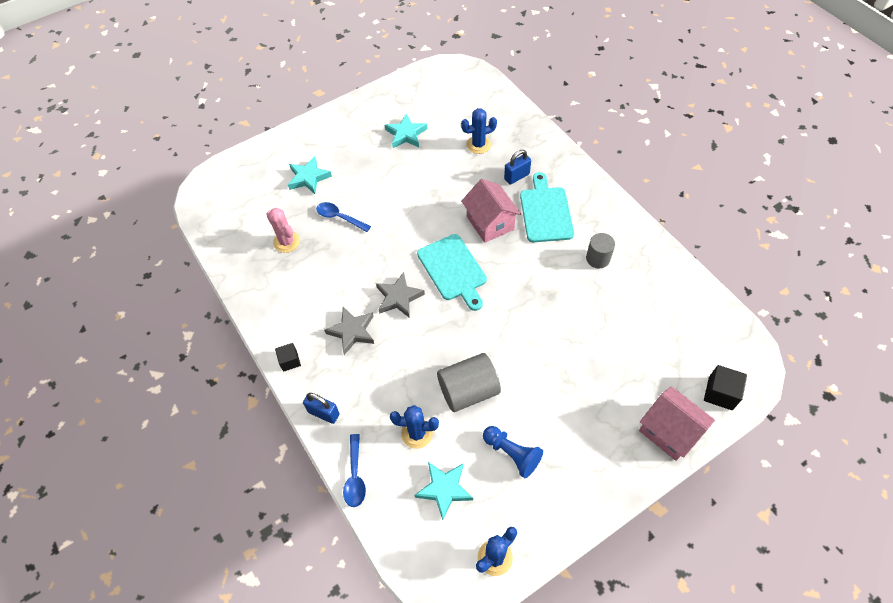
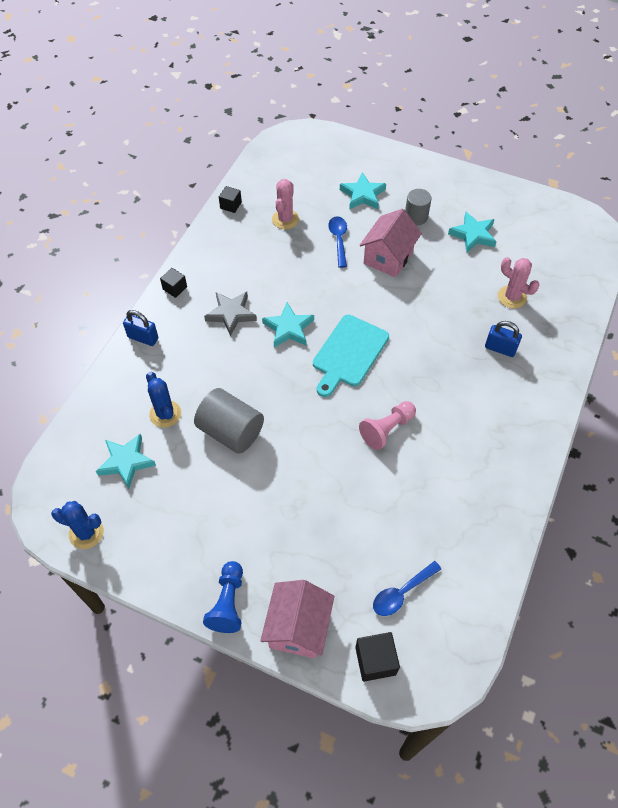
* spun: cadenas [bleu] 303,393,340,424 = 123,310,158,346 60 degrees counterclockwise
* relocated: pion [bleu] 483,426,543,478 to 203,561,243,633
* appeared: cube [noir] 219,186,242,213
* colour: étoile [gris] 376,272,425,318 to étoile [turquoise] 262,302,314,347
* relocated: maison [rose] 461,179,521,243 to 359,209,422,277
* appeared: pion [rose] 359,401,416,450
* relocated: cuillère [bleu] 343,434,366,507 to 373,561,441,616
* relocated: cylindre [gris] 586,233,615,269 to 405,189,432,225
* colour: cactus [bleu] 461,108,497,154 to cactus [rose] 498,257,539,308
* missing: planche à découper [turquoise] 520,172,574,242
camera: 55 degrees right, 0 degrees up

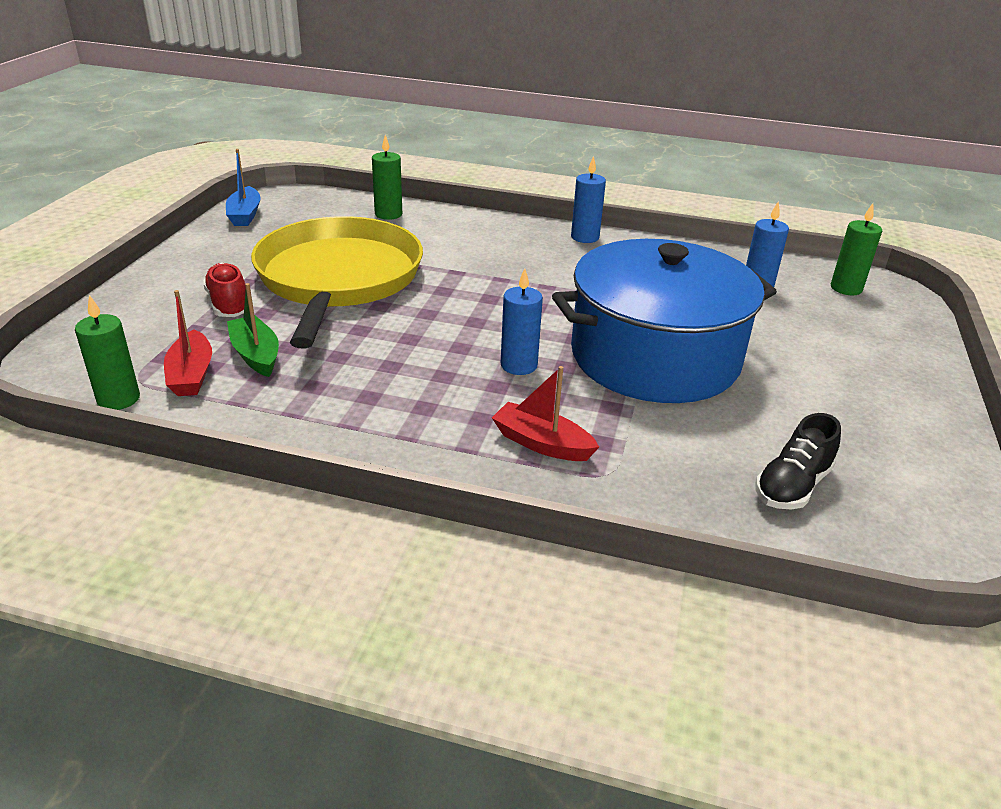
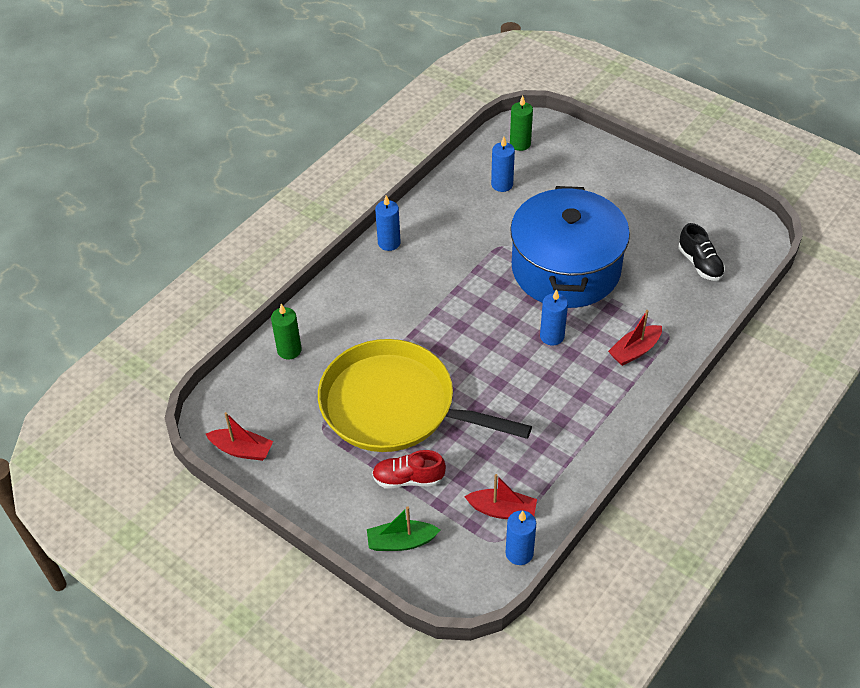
* colour: bateau [bleu] 226,149,261,226 to bateau [rouge] 206,412,273,461
* relocated: bateau [vert] 227,283,279,377 to 367,507,440,551
* colour: bougie [vert] 75,295,140,410 to bougie [bleu] 506,510,536,565
camera: 65 degrees left, 15 degrees up

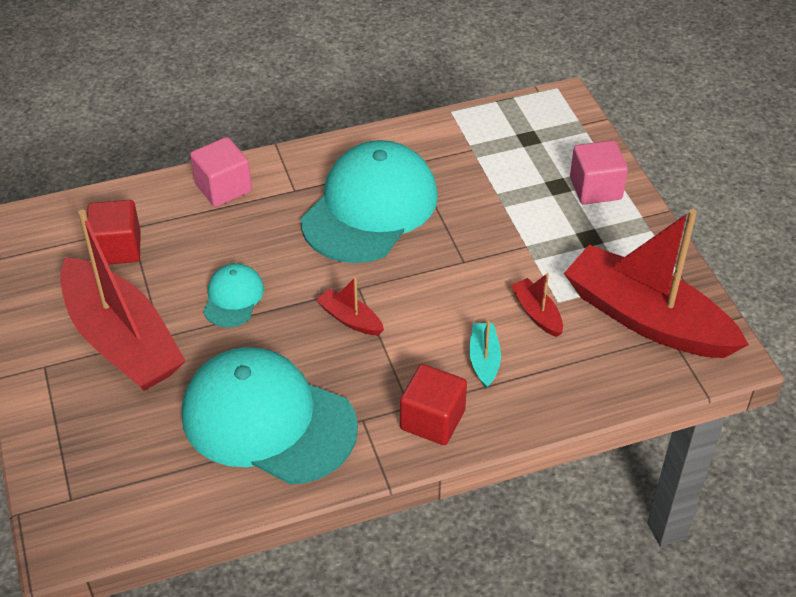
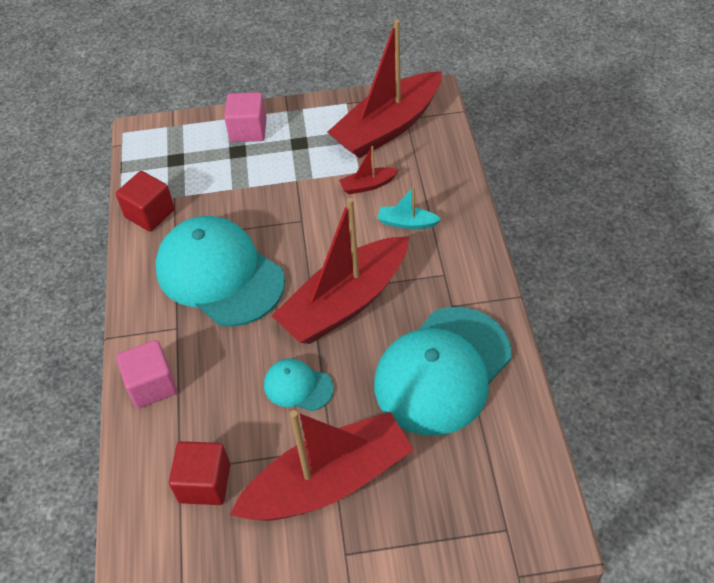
* relocated: cube [rouge] 400,364,467,445 to 116,171,175,232
* size: bateau [rouge] 316,277,384,335 = 272,198,409,344 x2.43
camera: 75 degrees left, 5 degrees up

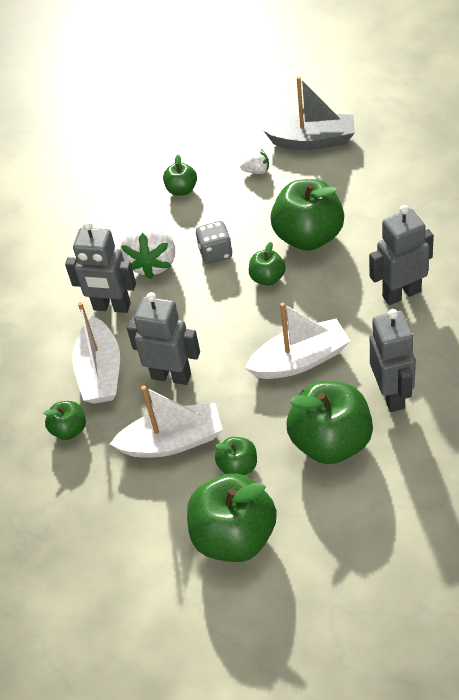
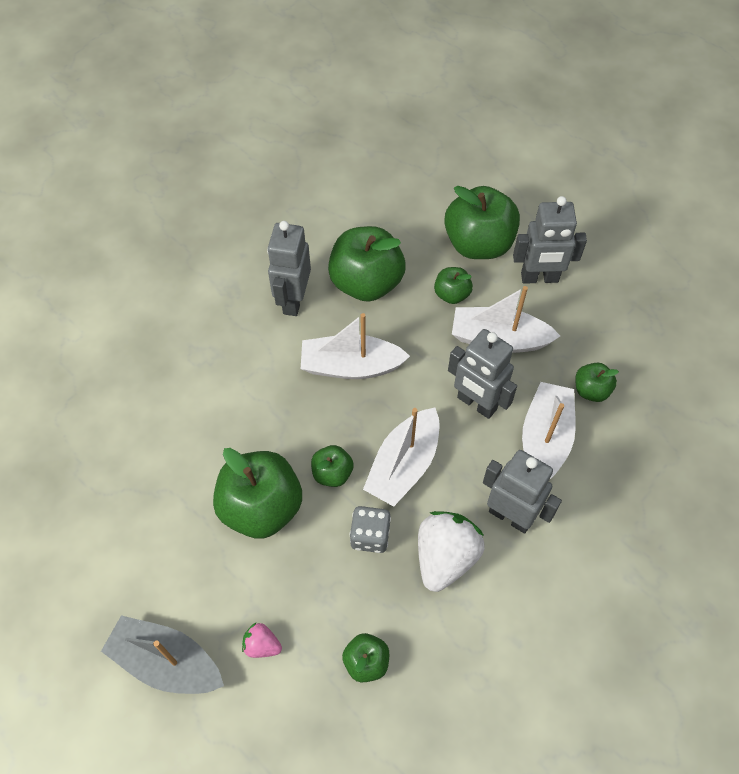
* colour: fraise [blanc] 240,149,269,174 to fraise [rose] 242,623,282,658
* appeared: bateau [blanc] 363,408,439,507
* relocated: robot [gris] 369,205,434,305 to 513,196,587,284
camera: 165 degrees left, 10 degrees up

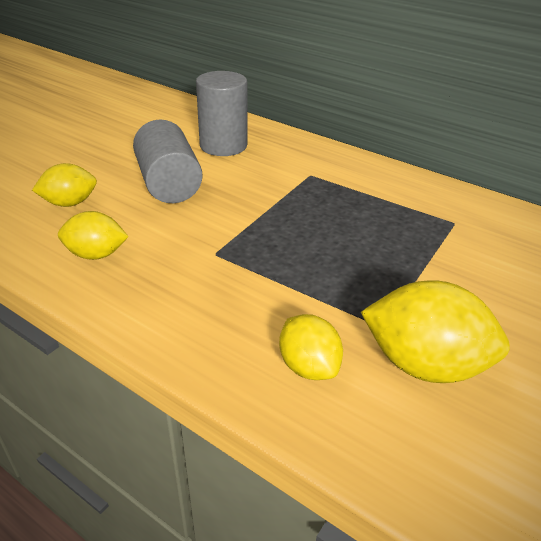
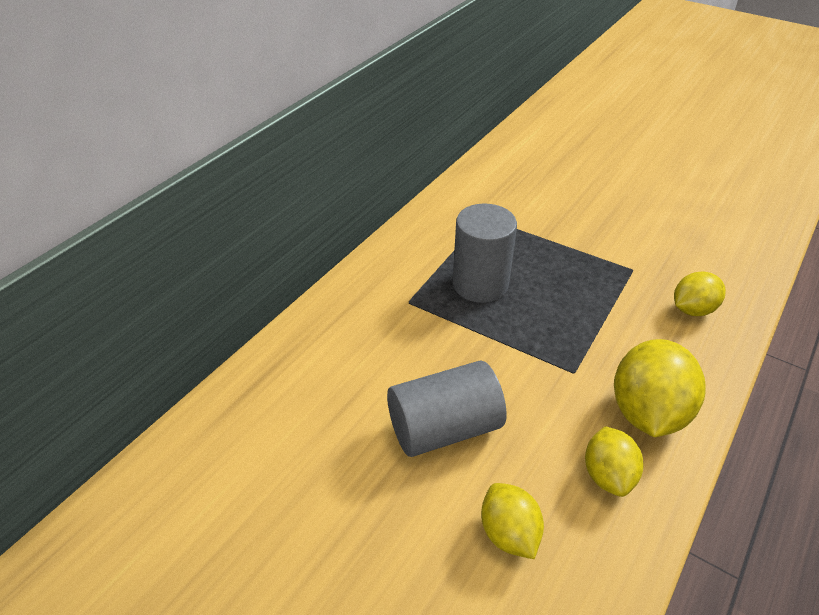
* relocated: cylindre [gris] 196,71,247,156 to 453,203,517,303
* relocated: citron [jaune] 361,280,510,383 to 614,339,705,437
camera: 90 degrees left, 5 degrees up

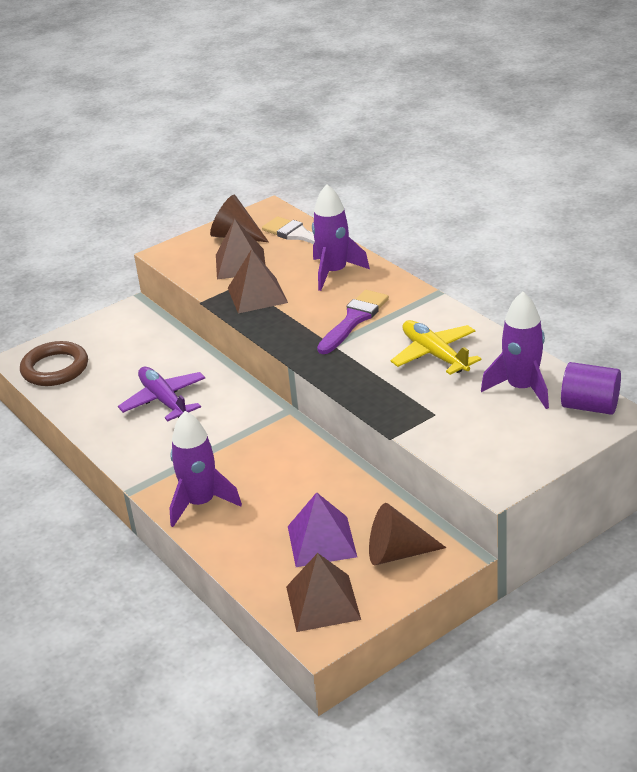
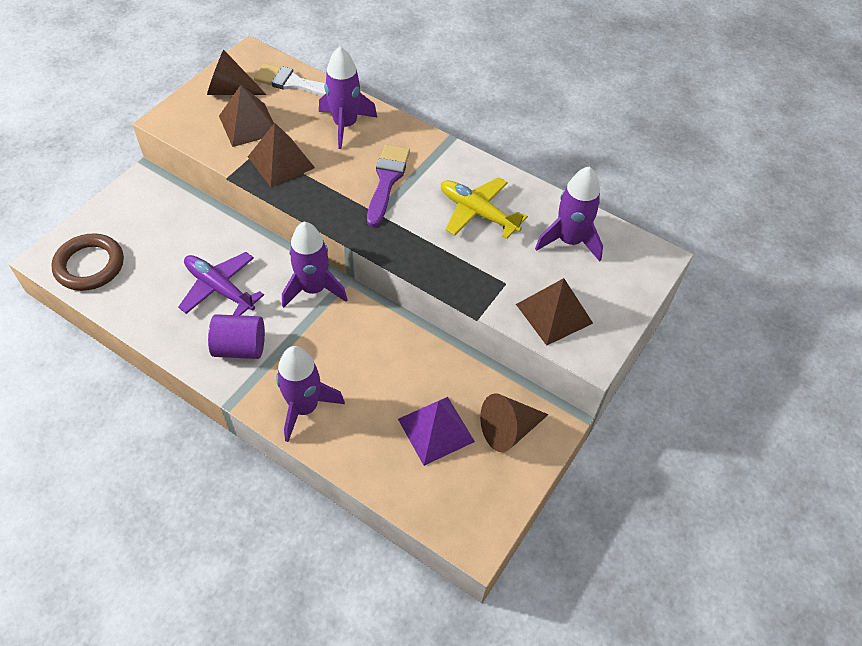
* relocated: cylindre [violet] 561,362,621,415 to 208,314,265,359
* appeared: fusée [violet] 282,222,348,308
* relocated: pyramide [marron] 286,553,361,632 to 516,278,593,346
camera: 25 degrees left, 20 degrees up

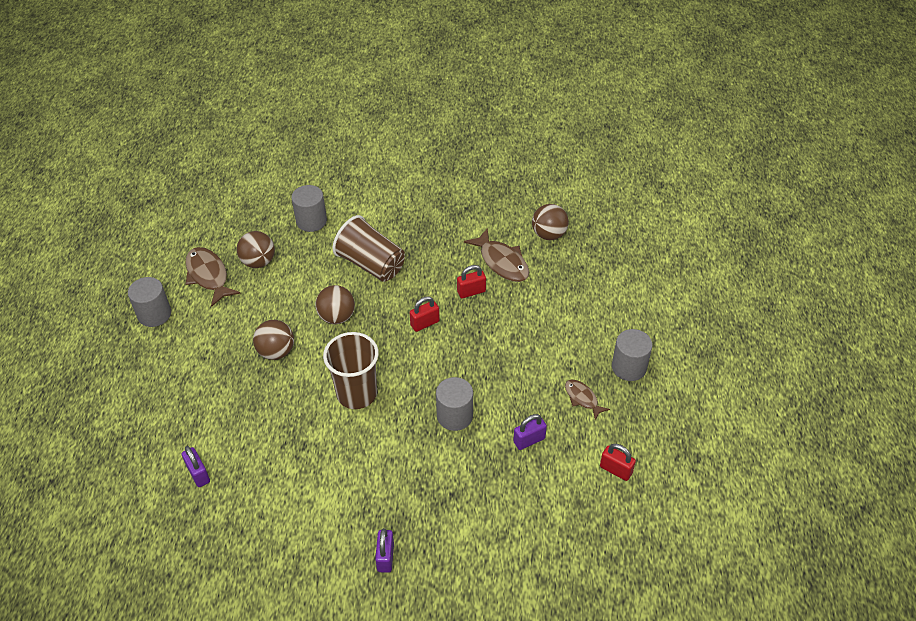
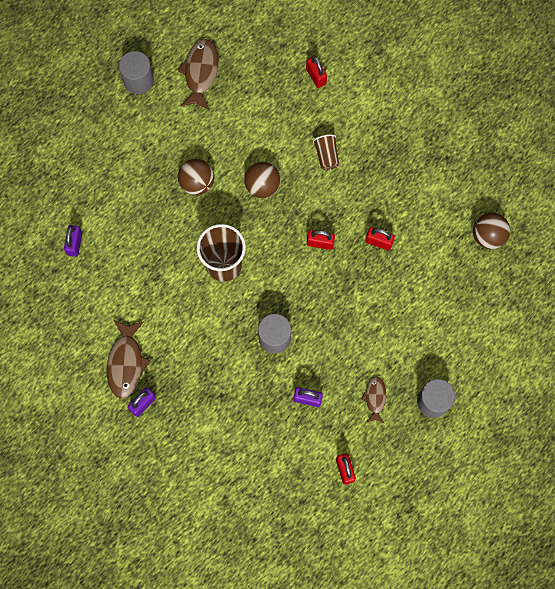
* relocated: poisson [marron] 464,228,529,282 to 107,320,151,399
* exchanged: cylindre [gris] 291,185,327,232 to cadenas [rouge] 306,56,327,88
* size: gobelet [marron] 333,215,405,282 = 313,135,339,170 x0.52
* missing: balle [marron] 237,231,275,268
camera: 40 degrees right, 25 degrees up

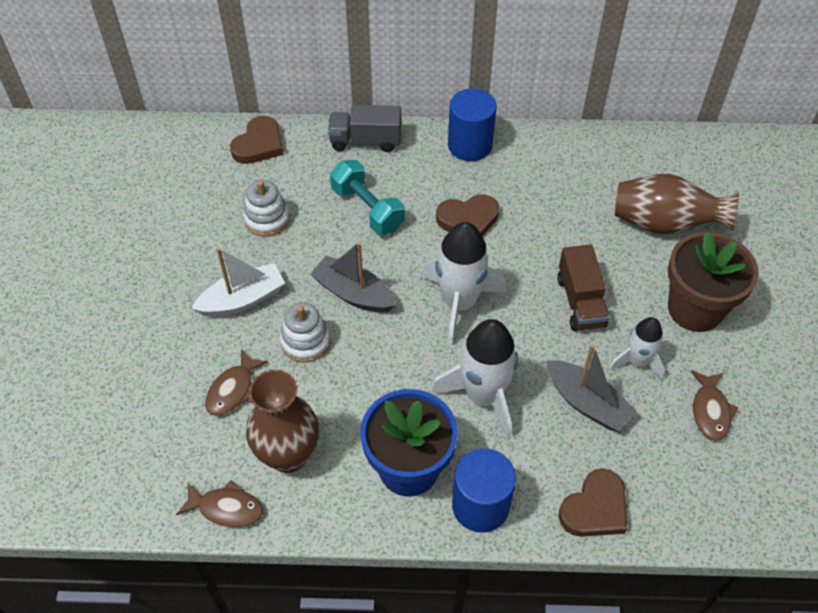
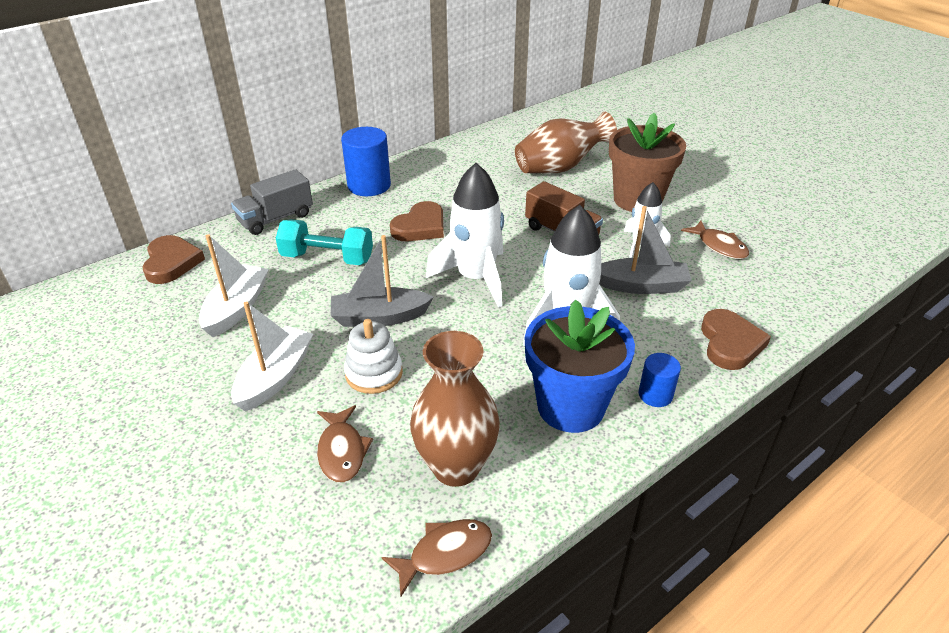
* exchanged: jouet à empiler [blanc] 243,180,290,237 to bateau [blanc] 199,234,269,337
* size: cylindre [bleu] 452,449,516,532 = 639,353,681,407 x0.56
camera: 40 degrees left, 15 degrees down

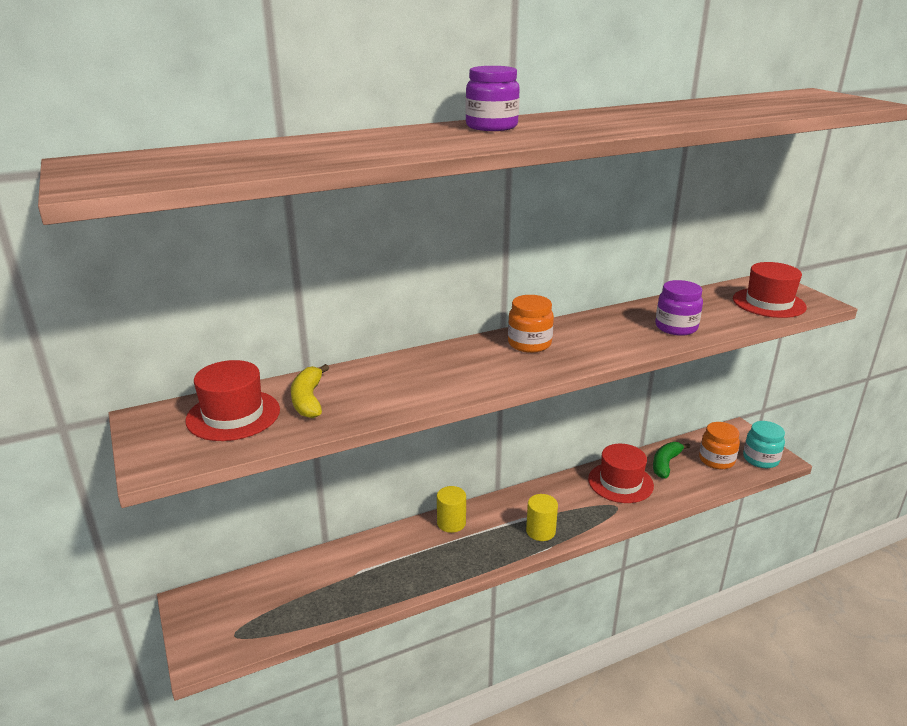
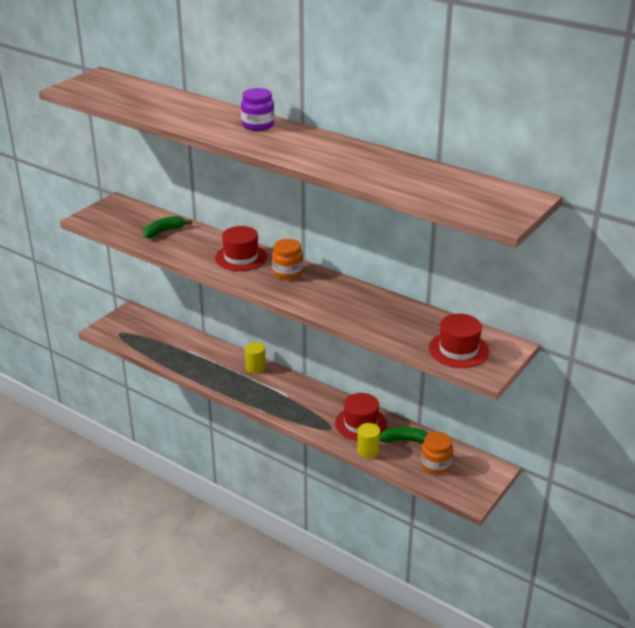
* colour: banane [jaune] 291,364,329,418 to banane [vert] 143,216,192,238
* relocated: chapeau [rouge] 185,360,280,441 to 215,226,267,271
* relocated: cylindre [jaune] 526,494,558,541 to 357,423,380,458
* missing: bocal [violet] 655,280,703,336
* missing: bocal [turquoise] 743,421,785,468
camera: 60 degrees right, 5 degrees up

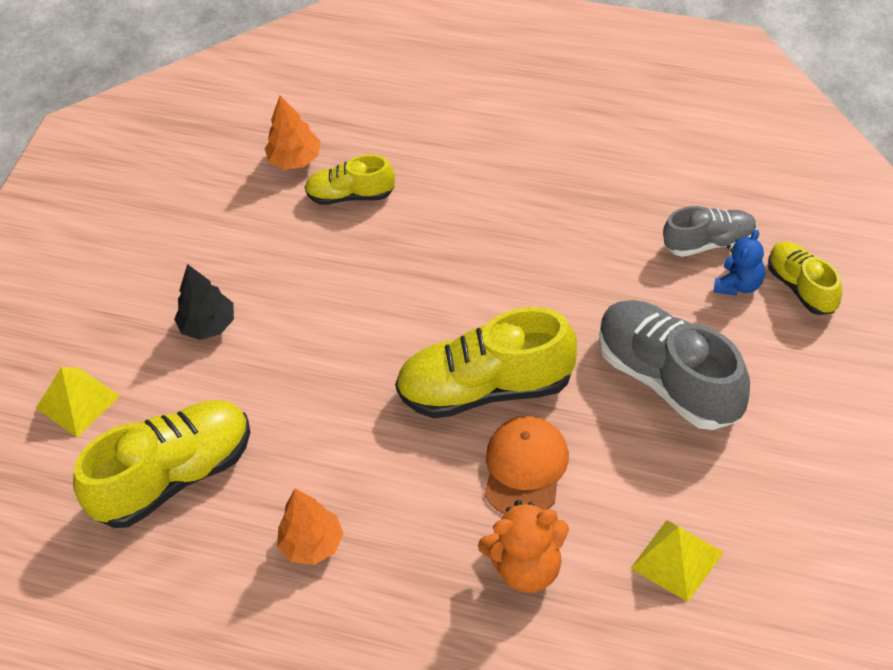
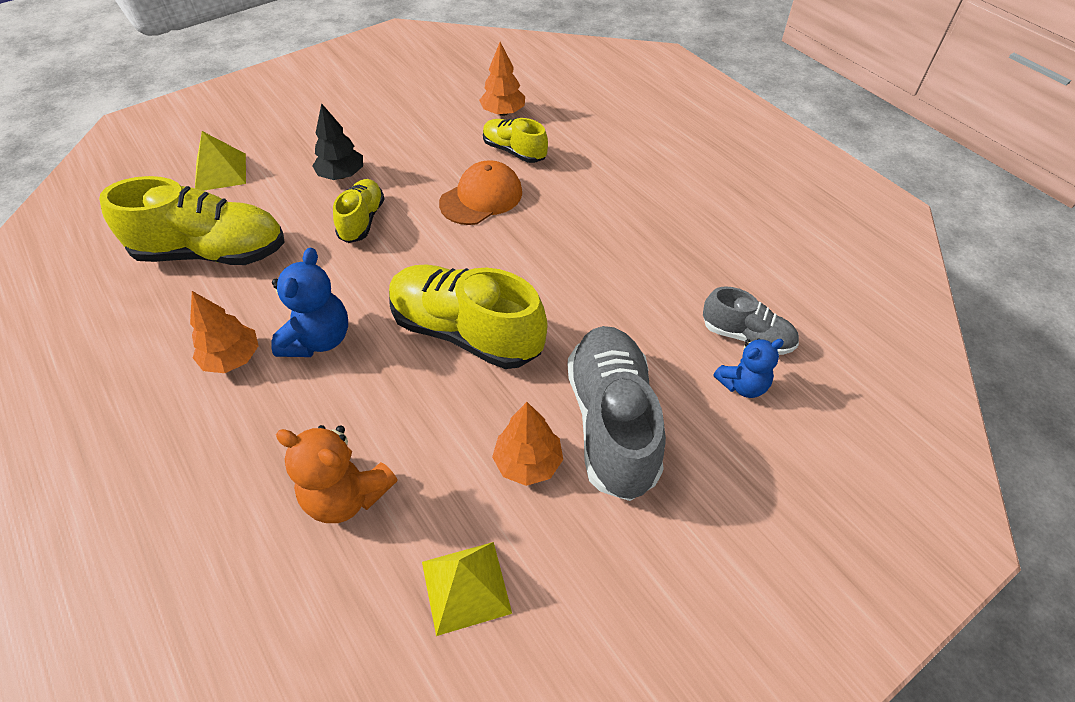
* appeared: ours en peluche [bleu] 271,248,348,357
* relocated: chaussure [jaune] 768,242,842,315 to 333,179,385,243
* relocated: casquette [orange] 484,416,569,514 to 439,160,522,225
* appeared: arbre [orange] 492,402,563,486
camera: 30 degrees right, 0 degrees up

